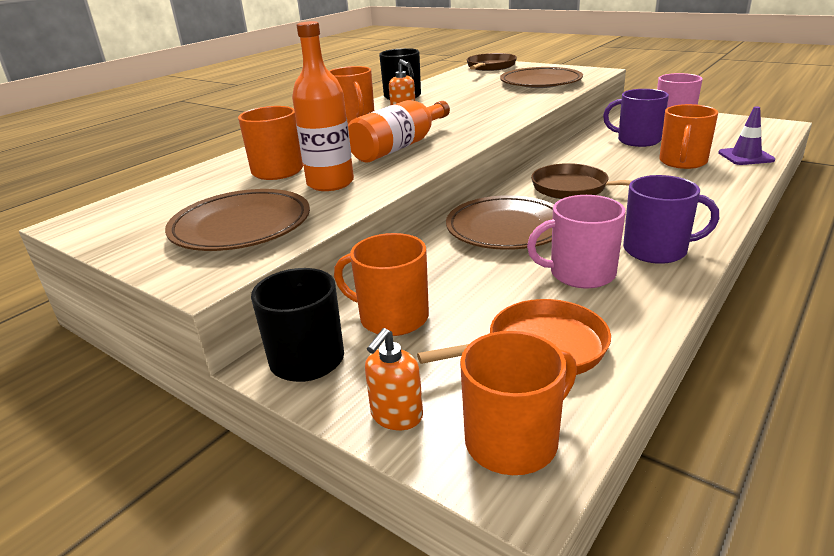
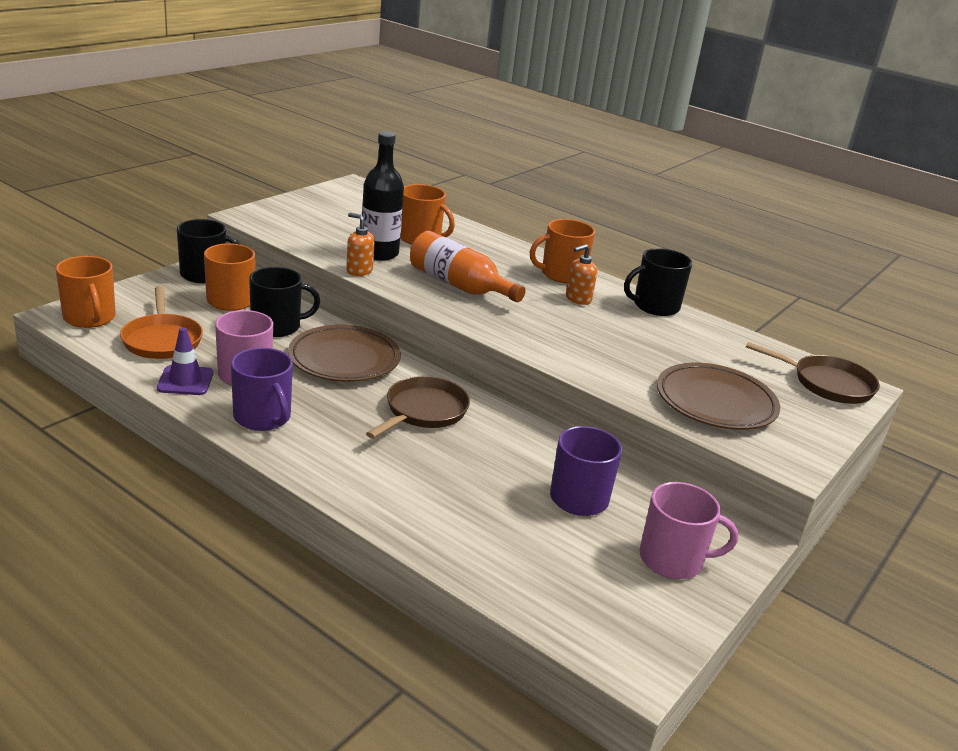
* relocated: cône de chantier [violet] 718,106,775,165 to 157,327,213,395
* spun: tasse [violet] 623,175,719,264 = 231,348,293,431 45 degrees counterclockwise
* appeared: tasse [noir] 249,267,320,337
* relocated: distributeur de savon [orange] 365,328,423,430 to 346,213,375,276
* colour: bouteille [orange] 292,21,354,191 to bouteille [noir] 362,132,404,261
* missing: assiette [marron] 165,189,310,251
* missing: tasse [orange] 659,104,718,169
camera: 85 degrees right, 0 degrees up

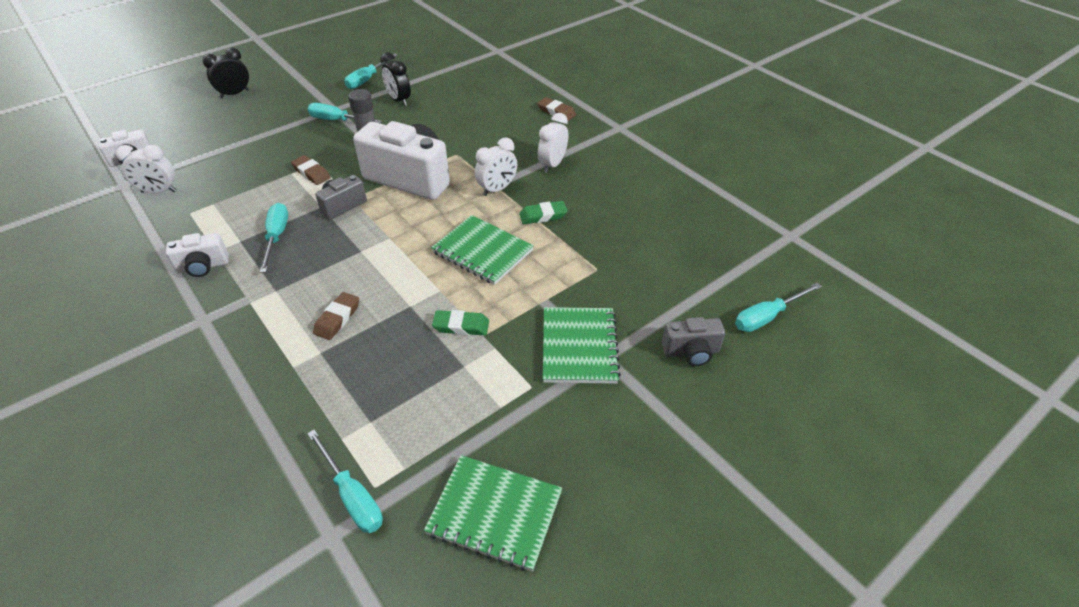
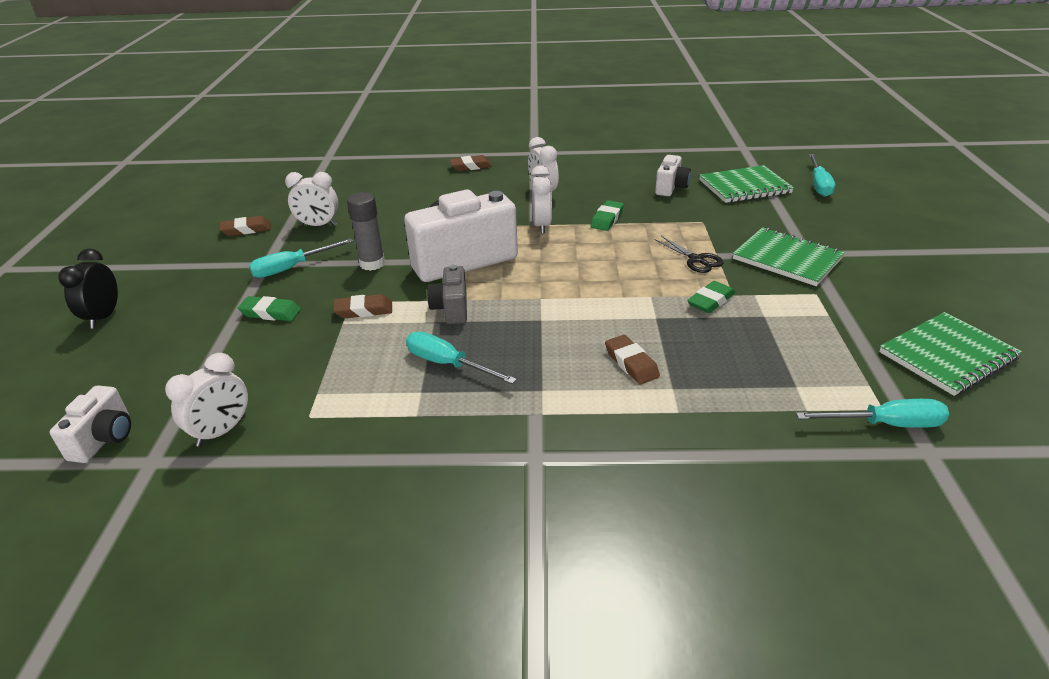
* exchanged: tournevis [turquoise] 344,54,398,89 to gomme [marron] 219,216,271,236
* appeared: gomme [vert] 238,296,301,321
* colour: réveil [noir] 380,52,411,106 to réveil [blanc] 285,172,339,226
* appeared: ciseaux [noir] 654,236,724,273
* relocated: appareil photo [blanc] 166,233,229,277 to 655,155,691,196
* relocated: carnet [vert] 431,215,534,285 to 699,165,794,203
* missing: appareil photo [gris] 662,317,725,366
camera: 50 degrees left, 10 degrees down

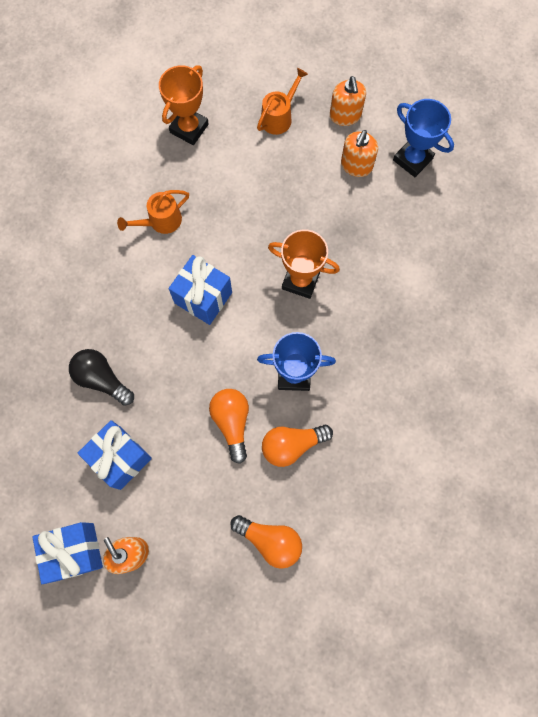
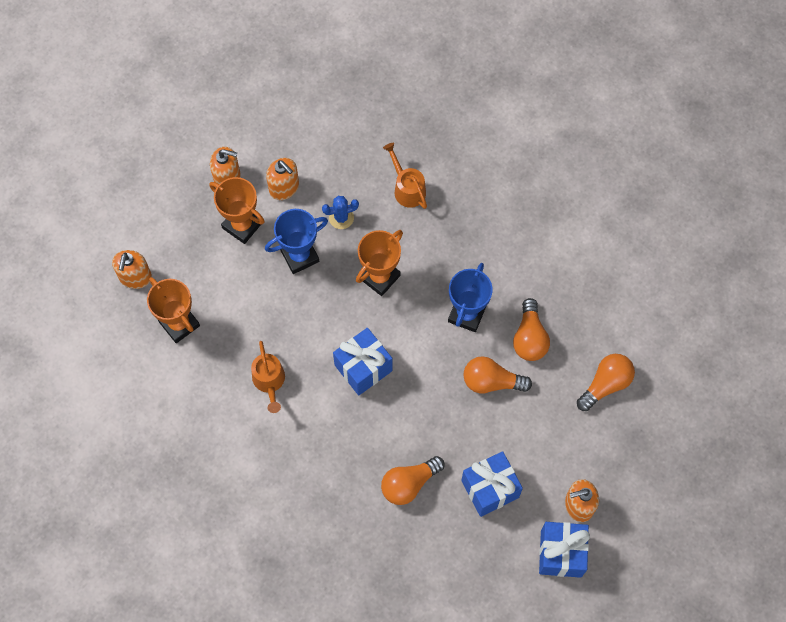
* appeared: distributeur de savon [orange] 112,250,152,289
* appeared: trophée [orange] 209,177,265,244
* relocated: trophée [bleu] 393,99,454,177 to 265,209,328,274
* appeared: cactus [bleu] 322,196,359,229
* colour: ampoule [noir] 69,349,134,406 to ampoule [orange] 381,456,445,505
* relocated: arrosoir [orange] 257,68,308,135 to 383,143,427,209
camera: 70 degrees left, 5 degrees down

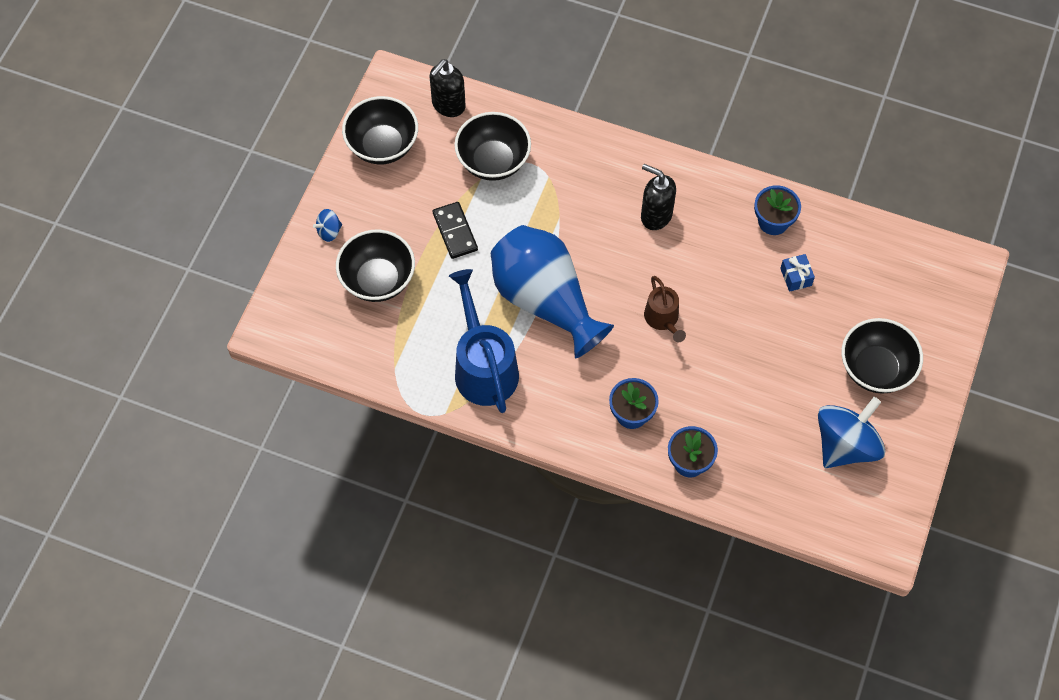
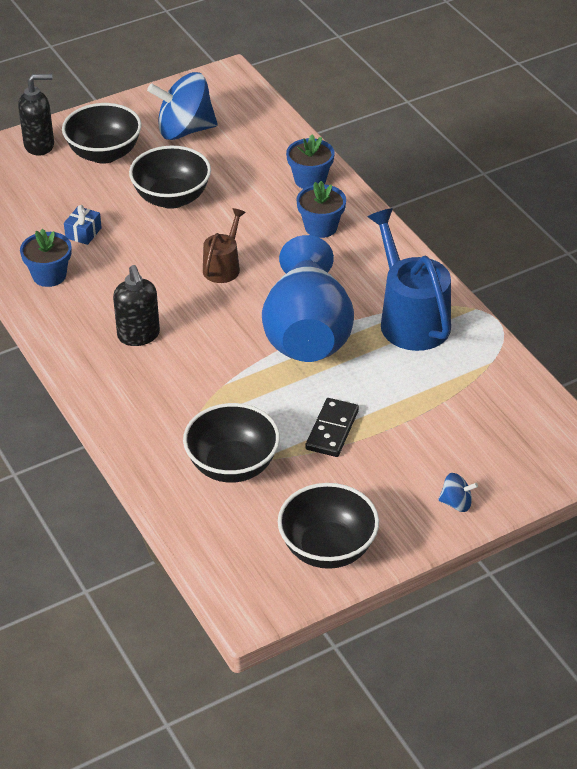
* relocated: distributeur de savon [noir] 430,59,466,117 to 18,74,54,156
* relocated: bol [noir] 336,230,415,302 to 129,146,211,209
* spun: arrosoir [bleu] 449,269,519,413 = 368,208,451,351 135 degrees clockwise
camera: 140 degrees left, 20 degrees down

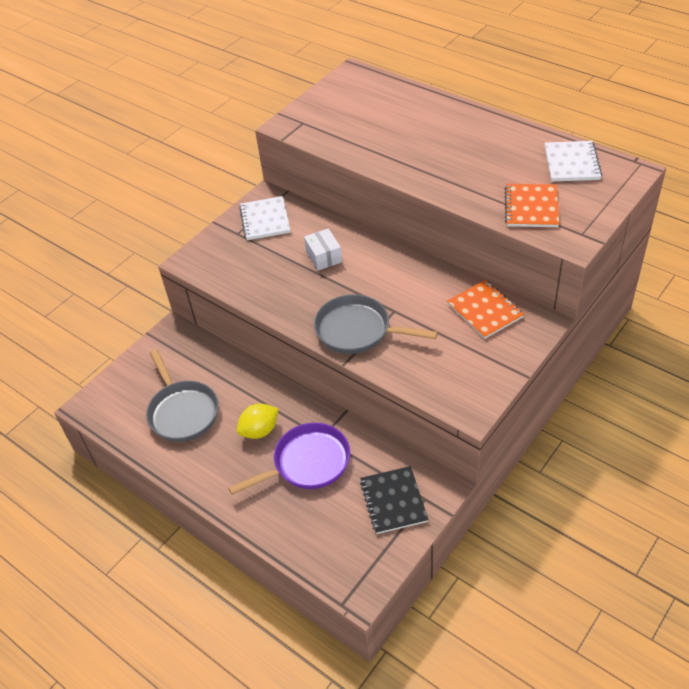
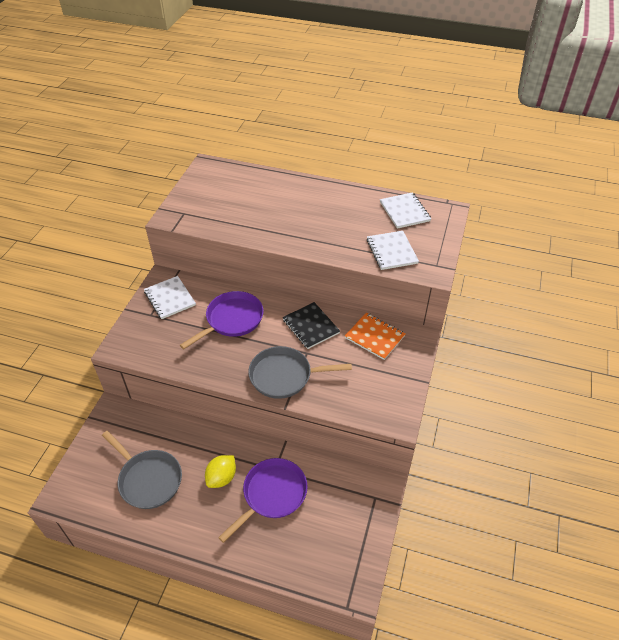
* exchanged: boîte [blanc] 304,228,342,271 to poêle [violet] 180,291,263,349
* relocated: carnet [noir] 360,466,429,534 to 282,302,340,349
* colour: carnet [orange] 505,184,559,227 to carnet [blanc] 367,231,419,270
camera: 25 degrees left, 0 degrees up

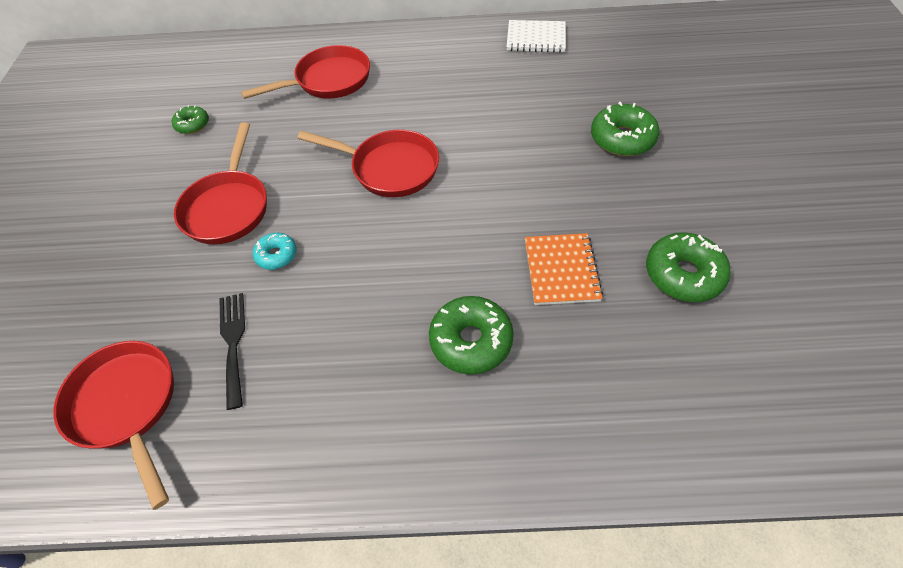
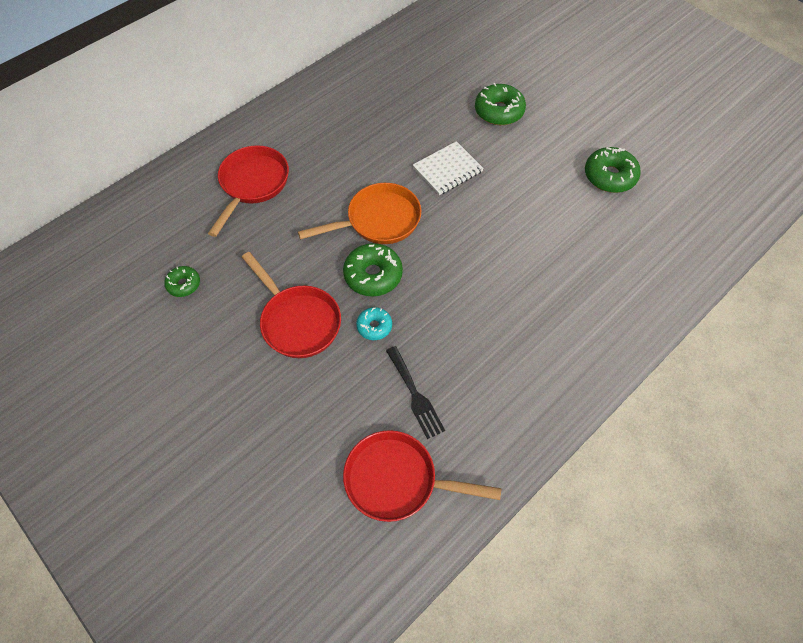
* colour: poêle [rouge] 297,130,439,197 to poêle [orange] 298,183,421,244
* relocated: beignet [vert] 429,296,514,374 to 343,243,403,296
* spun: fourchette [noir] 219,293,245,410 = 386,346,445,439 150 degrees counterclockwise
* relocated: carnet [blanc] 507,20,566,53 to 413,141,484,195
* missing: carnet [orange] 525,233,603,305
camera: 45 degrees left, 5 degrees up

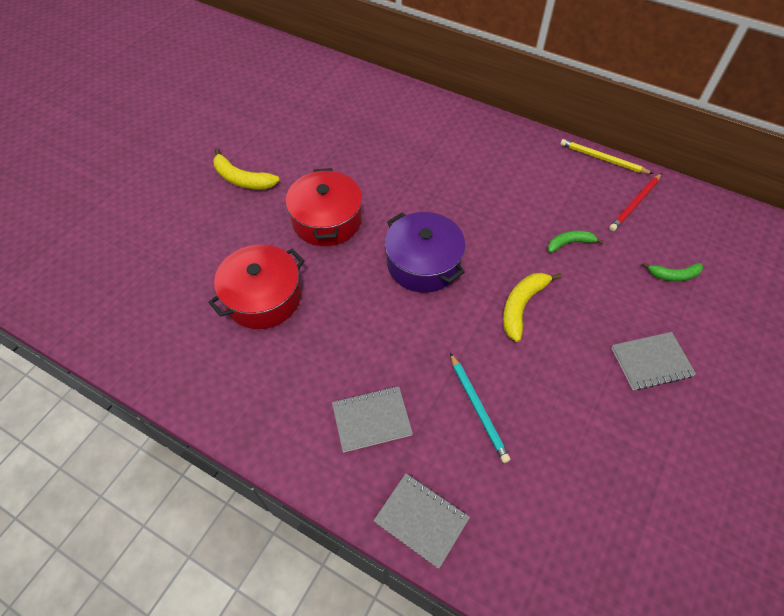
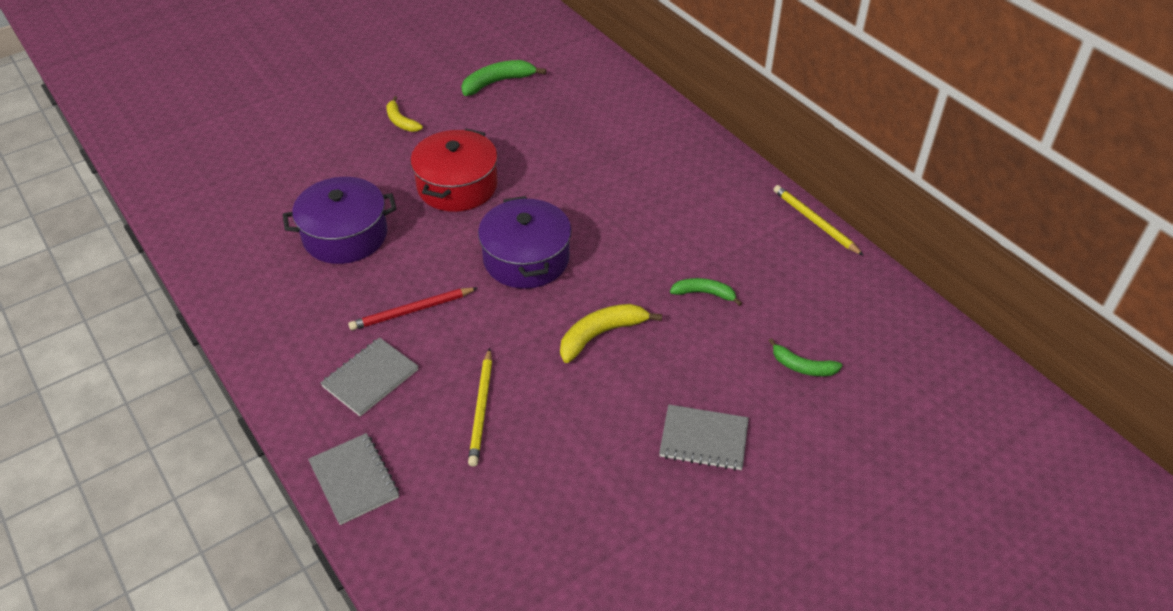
* colour: marmite [rouge] 208,245,305,329 to marmite [violet] 283,177,396,264
* spun: carnet [gris] 332,386,413,452 = 321,337,419,416 60 degrees counterclockwise
* relocated: crayon [rouge] 609,173,662,231 to 348,288,477,330
* size: banane [jaune] 213,148,280,189 = 386,96,423,132 x0.65
* appeared: banane [vert] 461,60,546,96
* colour: crayon [turquoise] 450,353,510,463 to crayon [jaune] 468,348,492,467
camera: 25 degrees right, 10 degrees down

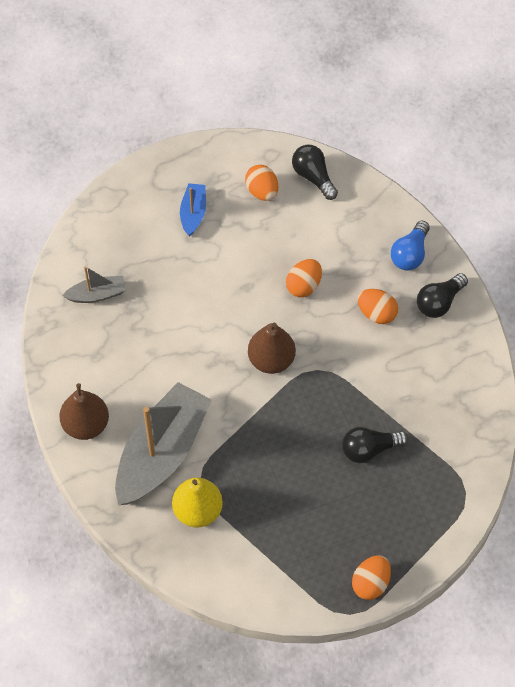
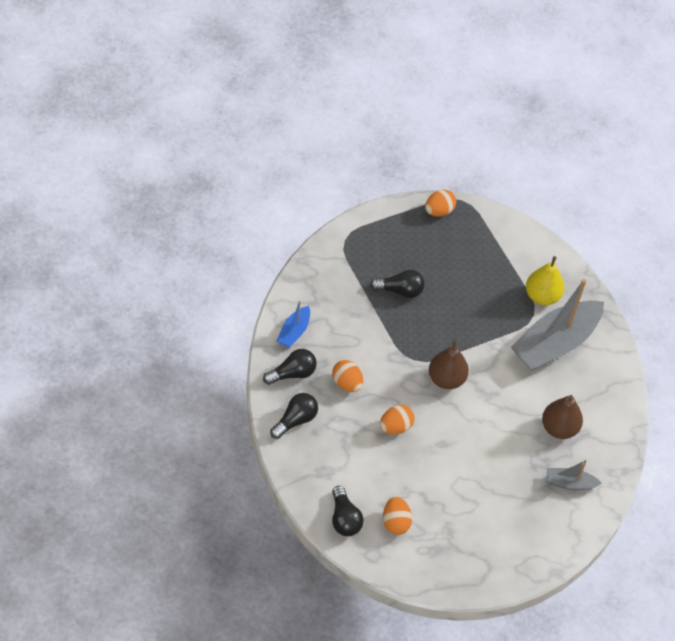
* colour: ampoule [bleu] 391,220,430,271 to ampoule [noir] 270,393,318,439
* relocated: bateau [bleu] 180,183,206,237 to 277,301,310,348
* relocated: poire [marron] 59,383,109,440 to 542,395,583,439
camera: 165 degrees left, 5 degrees down

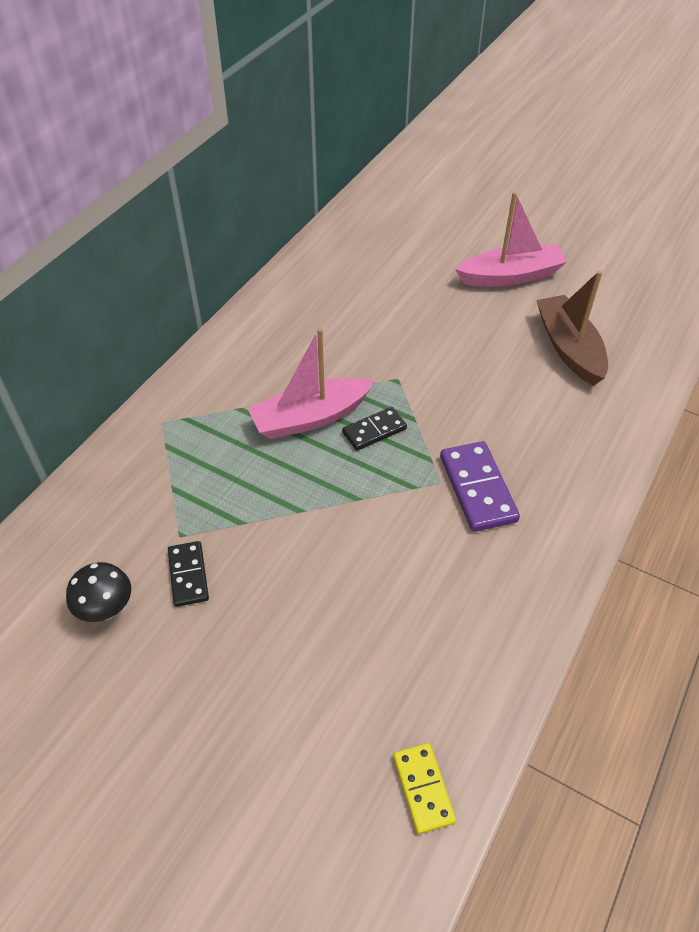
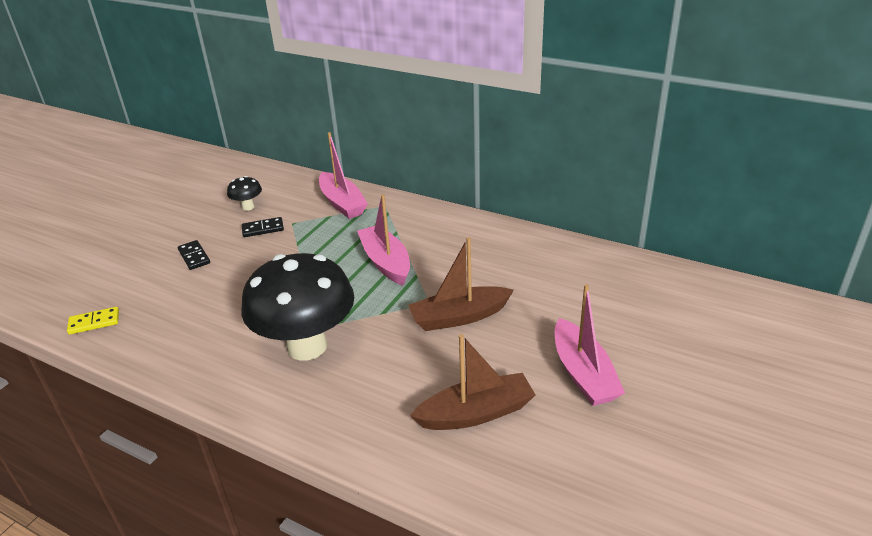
* relocated: domino [noir] 342,407,407,451 to 178,240,210,270
* exchanged: domino [violet] 440,441,520,532 to champignon [noir] 242,253,354,361
* appeared: bateau [rose] 319,132,368,219
* appeared: bateau [marron] 408,237,514,331
camera: 90 degrees right, 15 degrees down

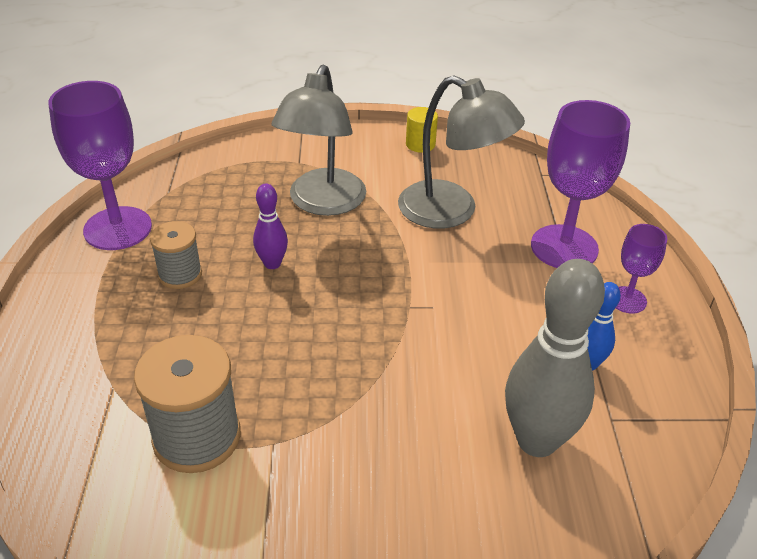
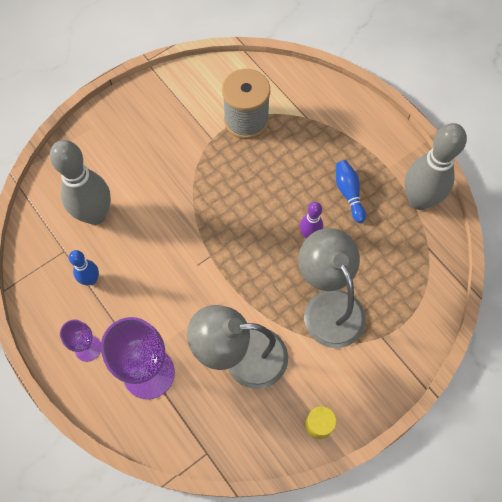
* exchanged: bobine [gris] 150,221,202,289 to quille [bleu] 336,160,366,223
* exchanged: verre à pied [violet] 48,81,152,250 to quille [gris] 405,123,467,210
camera: 145 degrees right, 25 degrees up

